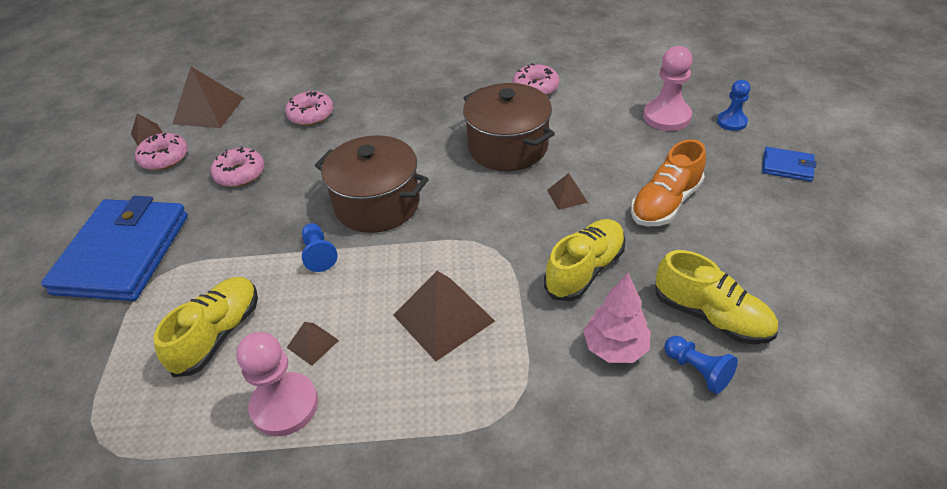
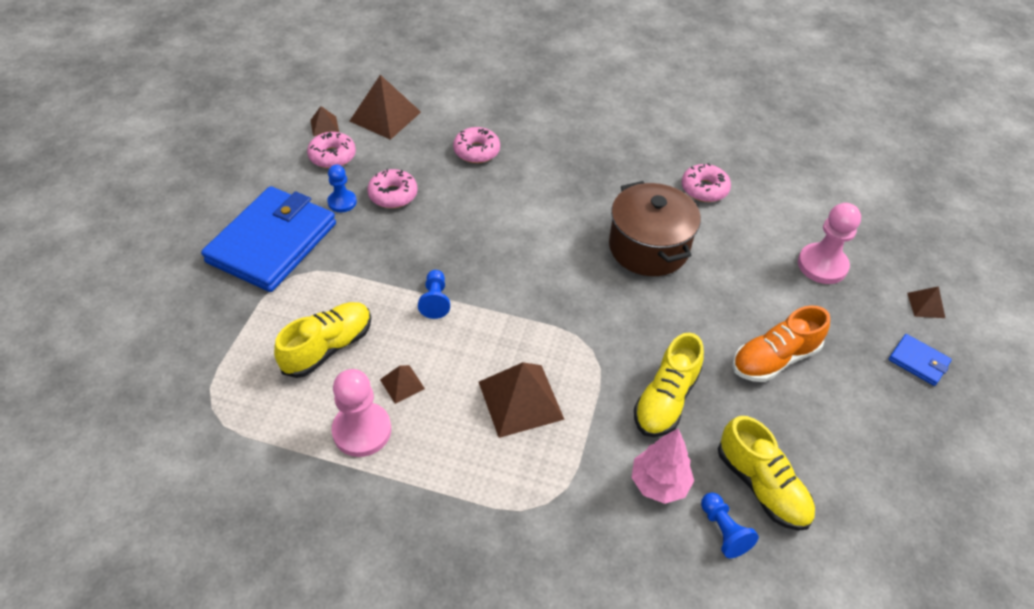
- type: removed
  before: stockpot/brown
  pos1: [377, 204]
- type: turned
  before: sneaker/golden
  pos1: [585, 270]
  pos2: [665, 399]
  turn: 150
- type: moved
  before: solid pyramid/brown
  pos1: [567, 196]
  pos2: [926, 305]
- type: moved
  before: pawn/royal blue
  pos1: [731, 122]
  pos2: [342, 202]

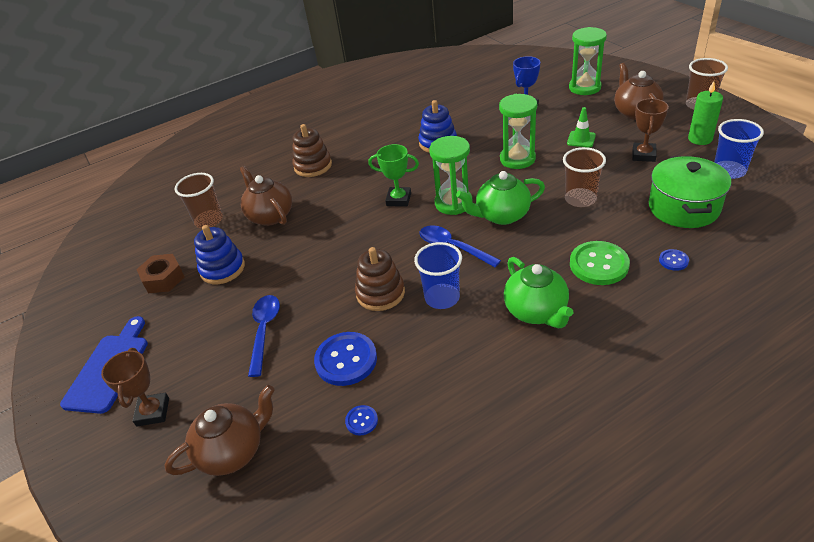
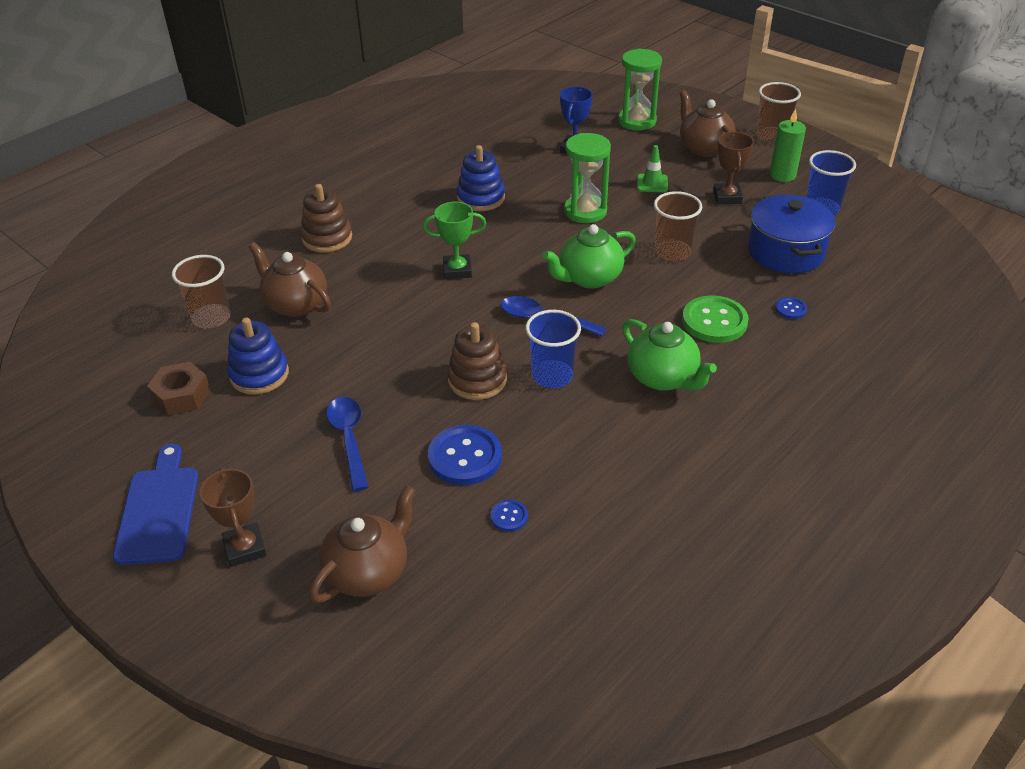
- type: removed
  before: sand timer/green
  pos1: [453, 203]
- type: recoloured
  before: stockpot/green
  after: stockpot/royal blue
  pos1: [683, 207]
  pos2: [786, 252]

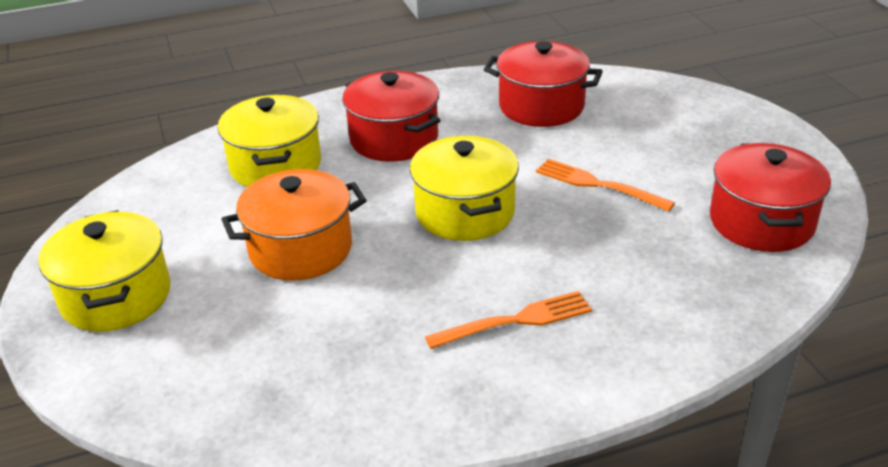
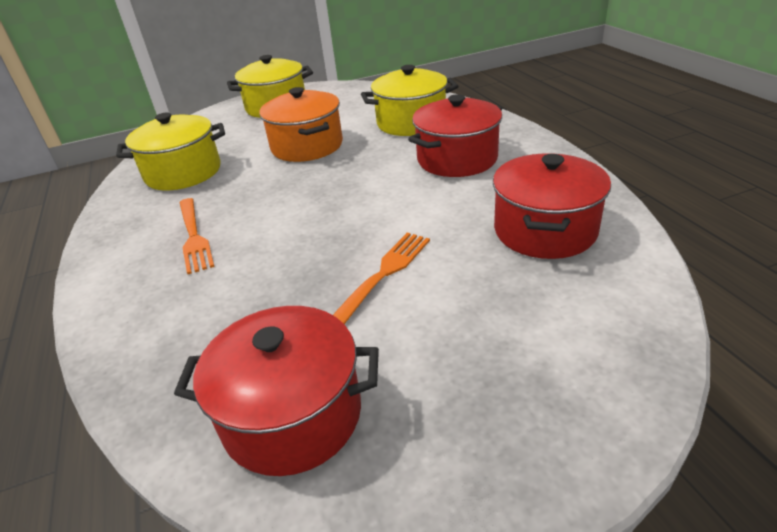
- type: moved
  before: stockpot/golden
  pos1: [465, 212]
  pos2: [183, 173]

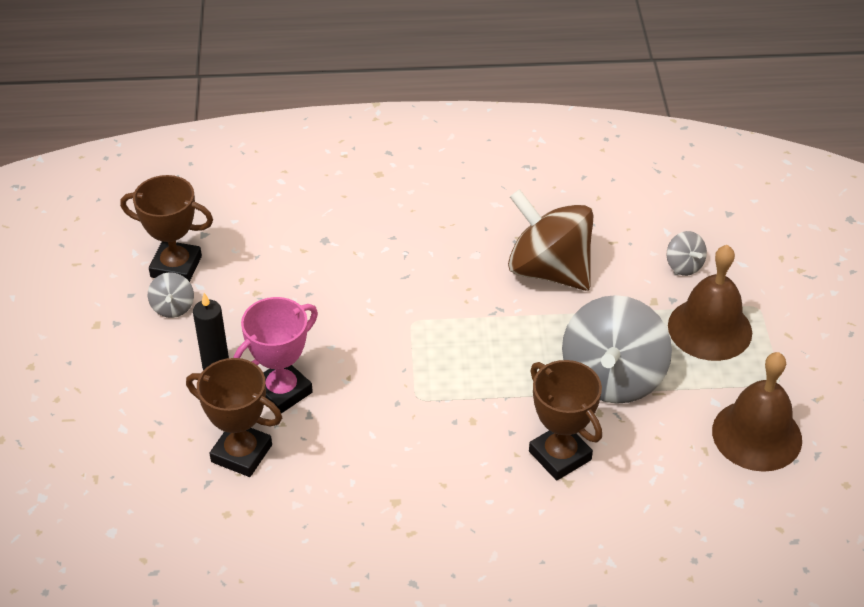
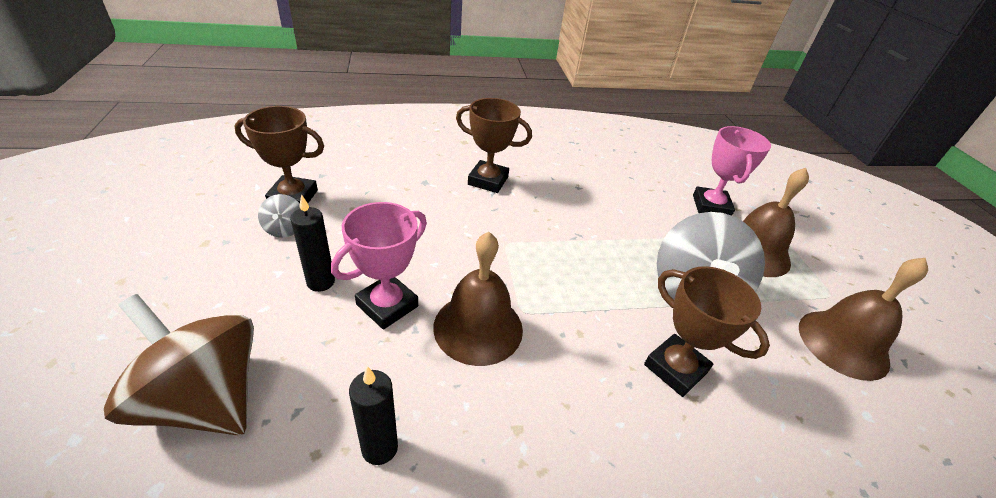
- type: moved
  before: award cup/brown
  pos1: [241, 453]
  pos2: [488, 181]
- type: moved
  before: spinning top/brown
  pos1: [549, 270]
  pos2: [205, 398]
- type: replaced
  before: spinning top/ash-grey
  after: award cup/rose-pink
  pos1: [684, 266]
  pos2: [711, 206]
- type: added
  after: candle/jet-black
  pos2: [379, 448]
- type: added
  after: bell/brown
  pos2: [478, 327]

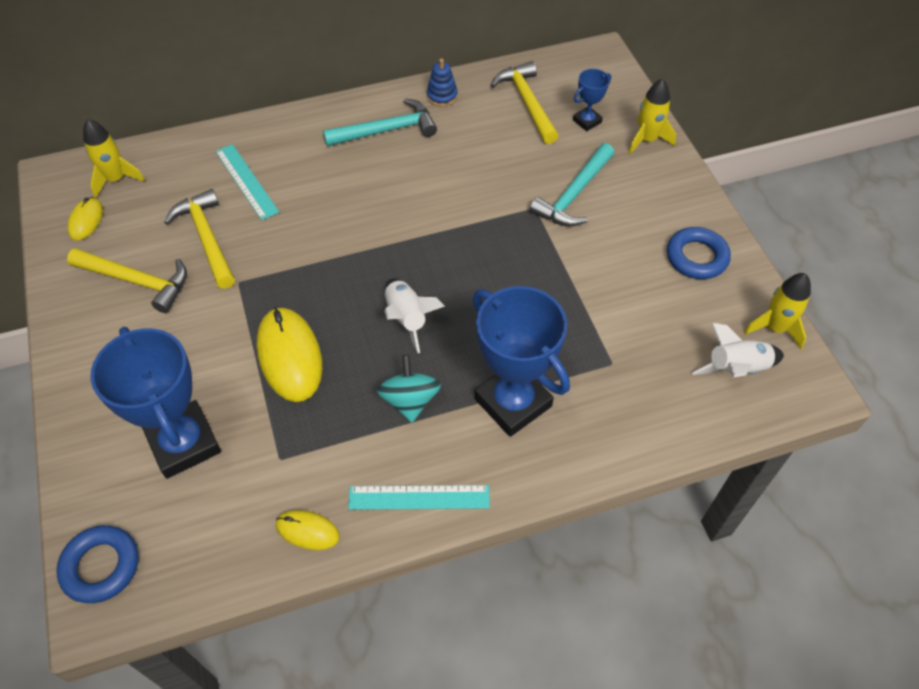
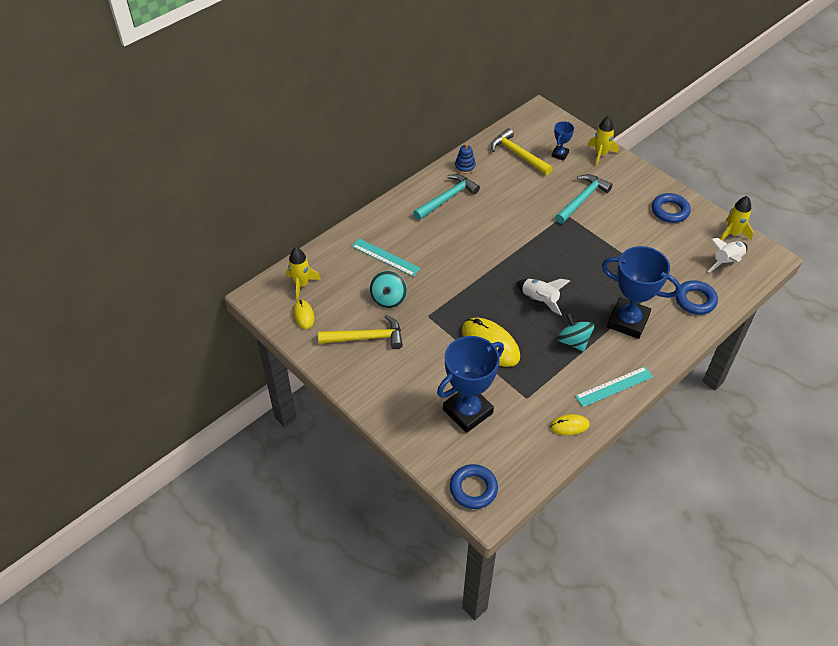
- type: turned
  before: award cup/royal blue
  pos1: [184, 443]
  pos2: [467, 411]
  turn: -75
- type: replaced
  before: claw hammer/golden
  after: spinning top/teal
  pos1: [206, 238]
  pos2: [388, 298]
- type: turned
  before: claw hammer/teal
  pos1: [574, 195]
  pos2: [582, 199]
  turn: -150
- type: added
  after: torus/royal blue
  pos2: [695, 300]

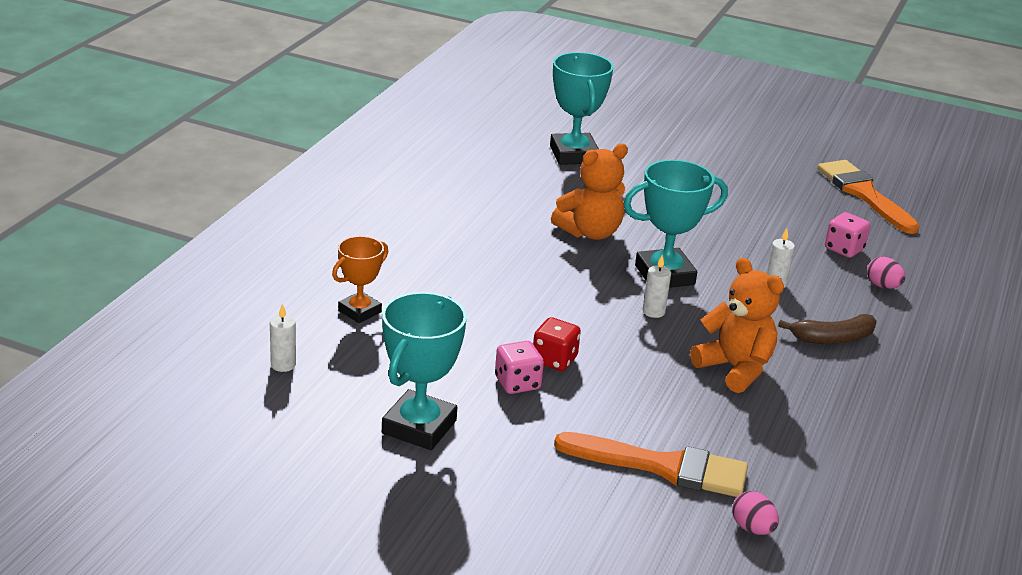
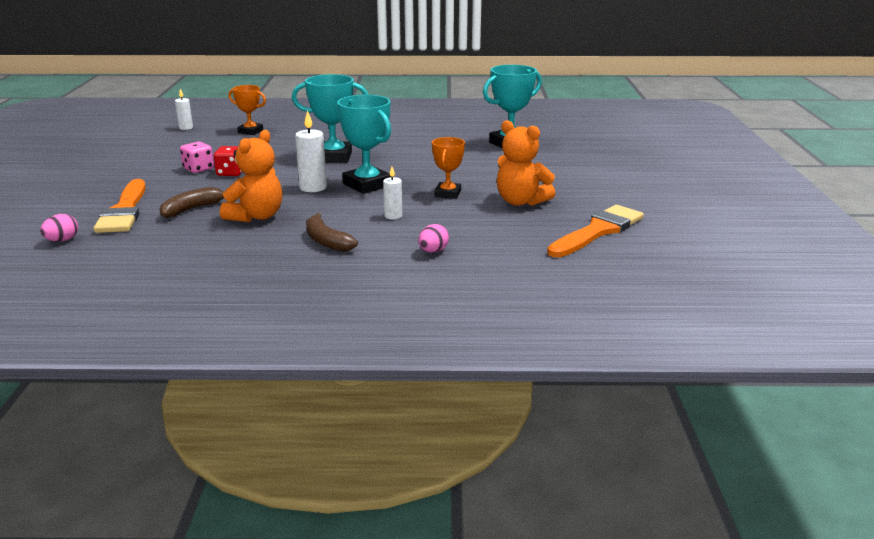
- type: moved
  before: award cup/teal
  pos1: [419, 427]
  pos2: [333, 157]
- type: moved
  before: teddy/orange
  pos1: [590, 232]
  pos2: [520, 202]
- type: resized
  before: candle/snow-white
  pos1: [653, 312]
  pos2: [313, 188]
  scale: 1.61
- type: removed
  before: dice/rose-pink
  pos1: [844, 249]
- type: added
  after: banana/brown
  pos2: [192, 209]
- type: added
  after: award cup/orange
  pos2: [448, 194]

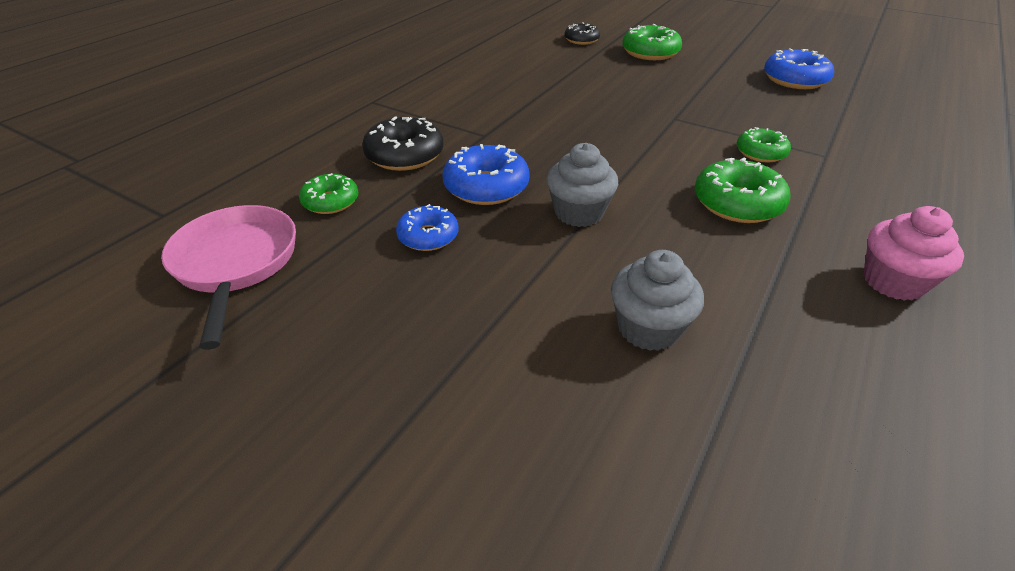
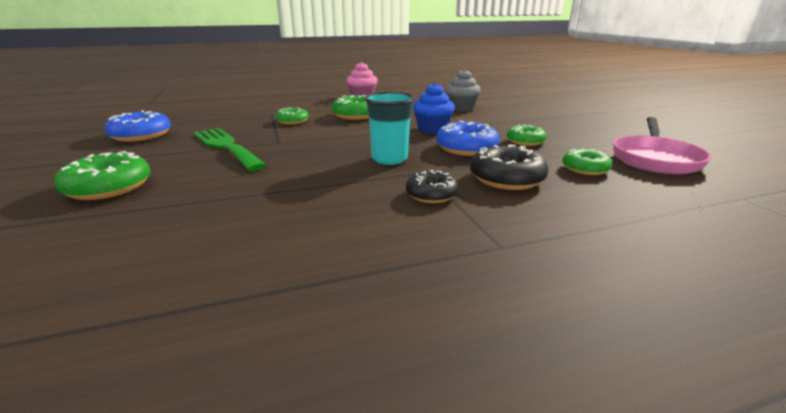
- type: recoloured
  before: doughnut/royal blue
  after: doughnut/green
  pos1: [428, 236]
  pos2: [525, 141]
- type: recoloured
  before: cupcake/ash-grey
  after: cupcake/royal blue
  pos1: [578, 213]
  pos2: [432, 129]
- type: moved
  before: doughnut/jet-black
  pos1: [581, 40]
  pos2: [431, 194]
- type: added
  after: fork/green
  pos2: [226, 146]
- type: added
  after: cup/teal
  pos2: [389, 159]

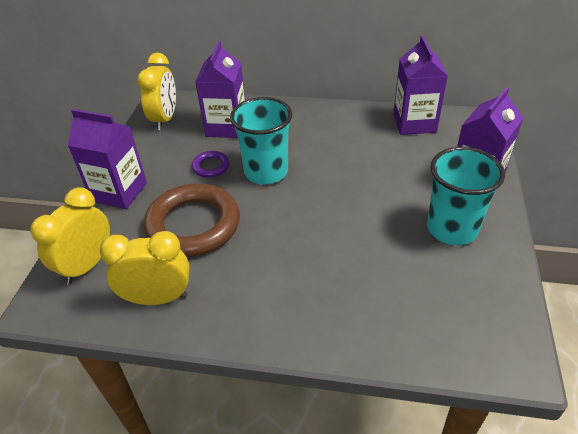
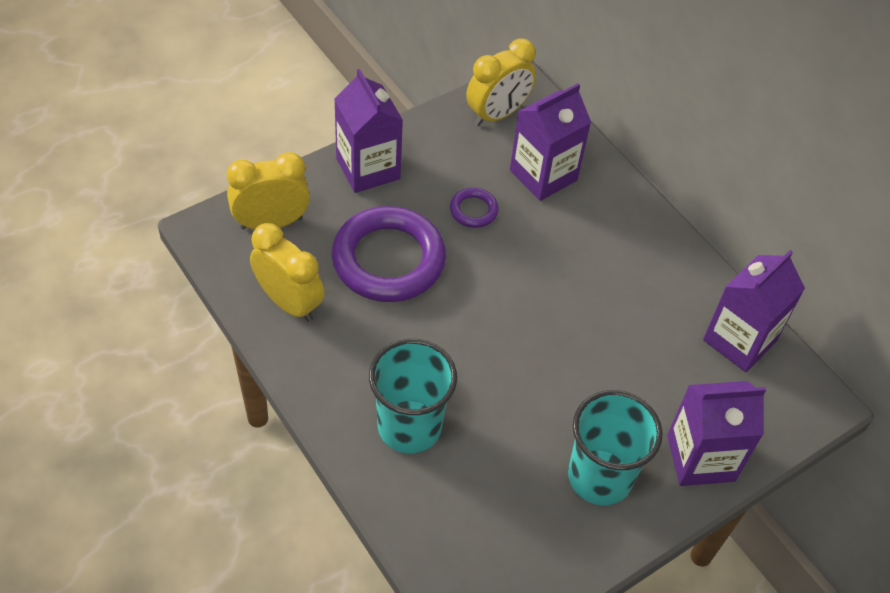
- type: recoloured
  before: torus/brown
  after: torus/violet
  pos1: [193, 225]
  pos2: [388, 260]
- type: moved
  before: cup/teal
  pos1: [266, 172]
  pos2: [409, 426]

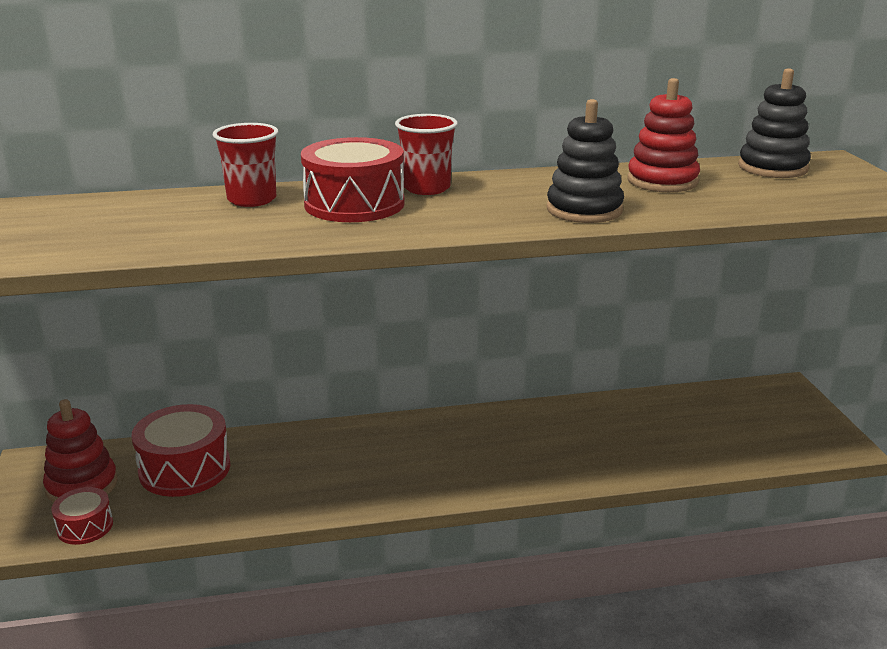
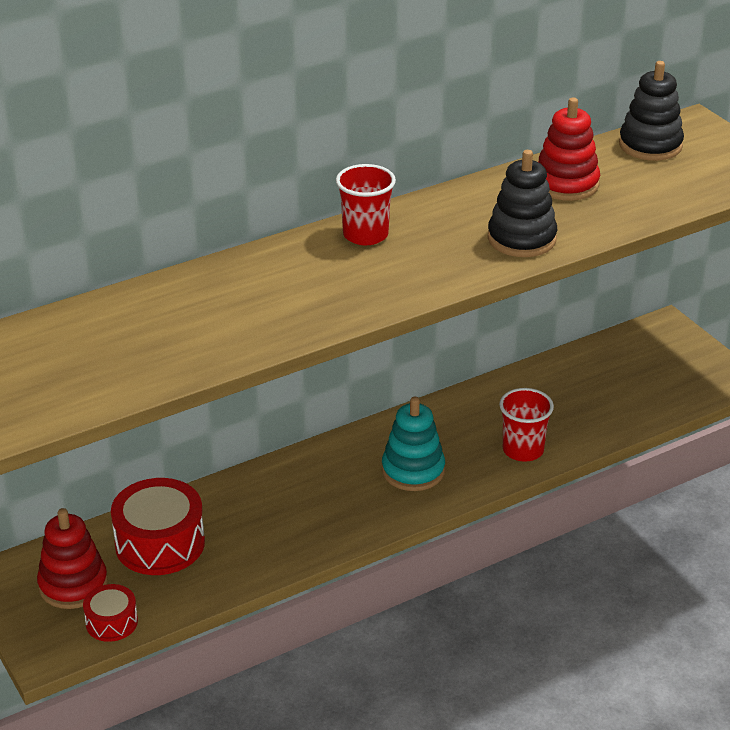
- type: moved
  before: cup/red
  pos1: [252, 199]
  pos2: [523, 450]
- type: removed
  before: toy drum/red
  pos1: [354, 204]
- type: added
  after: stacking toy/teal
  pos2: [413, 471]

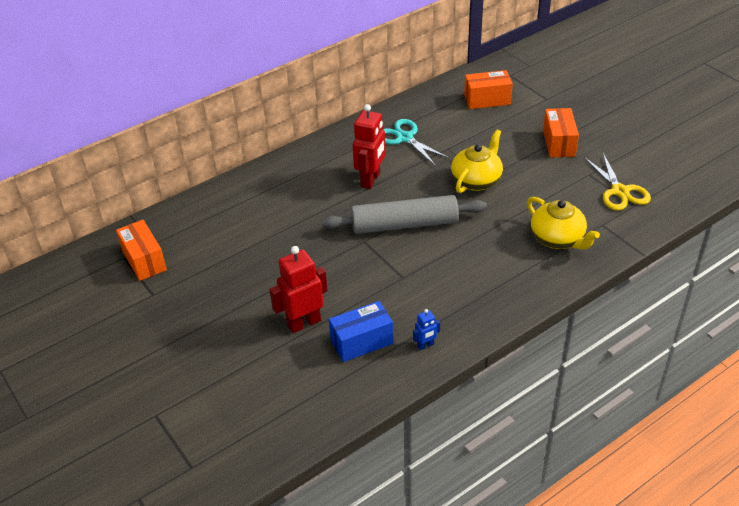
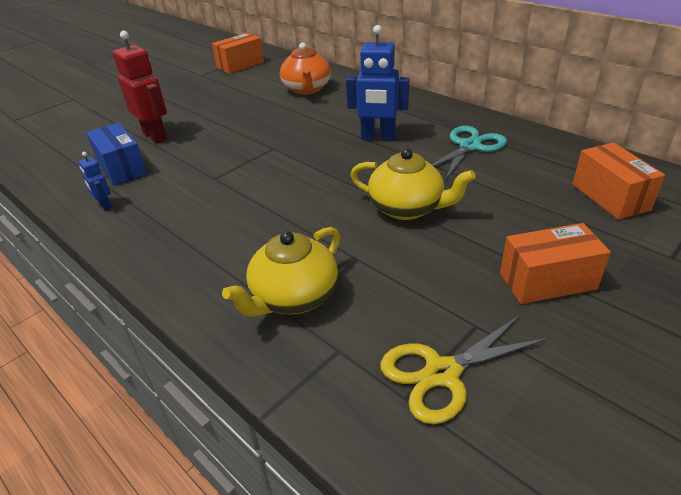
- type: removed
  before: pastry roller/ash-grey
  pos1: [404, 224]
- type: recoloured
  before: toy robot/red
  after: toy robot/royal blue
  pos1: [371, 180]
  pos2: [378, 137]
- type: added
  after: teapot/orange
  pos2: [307, 89]

